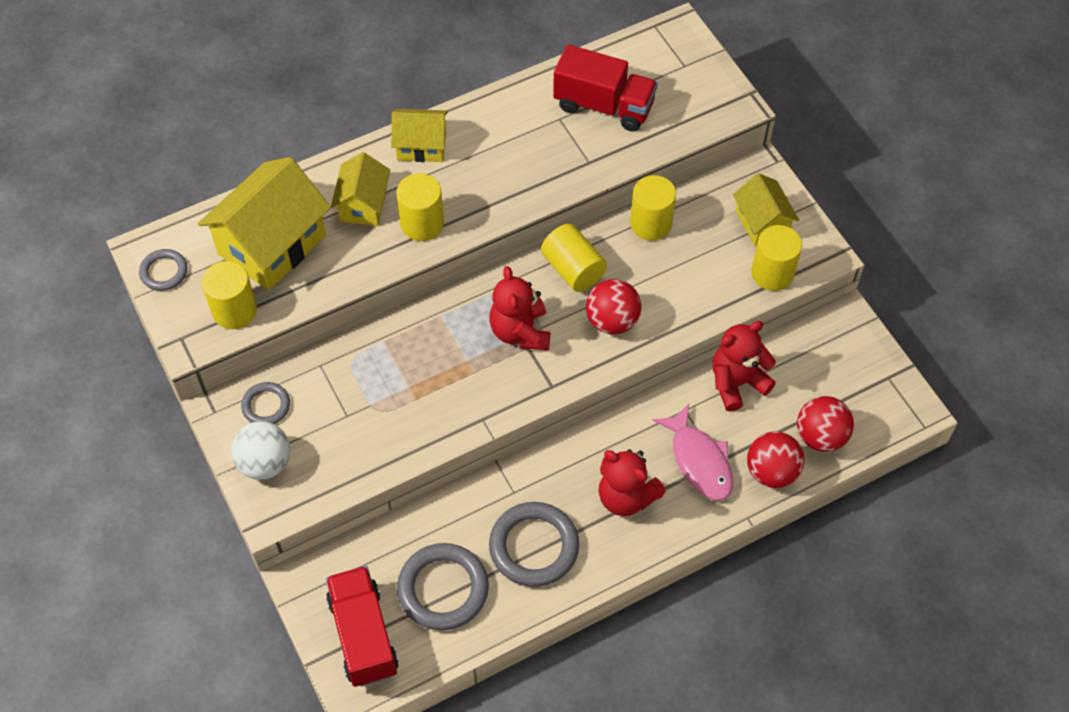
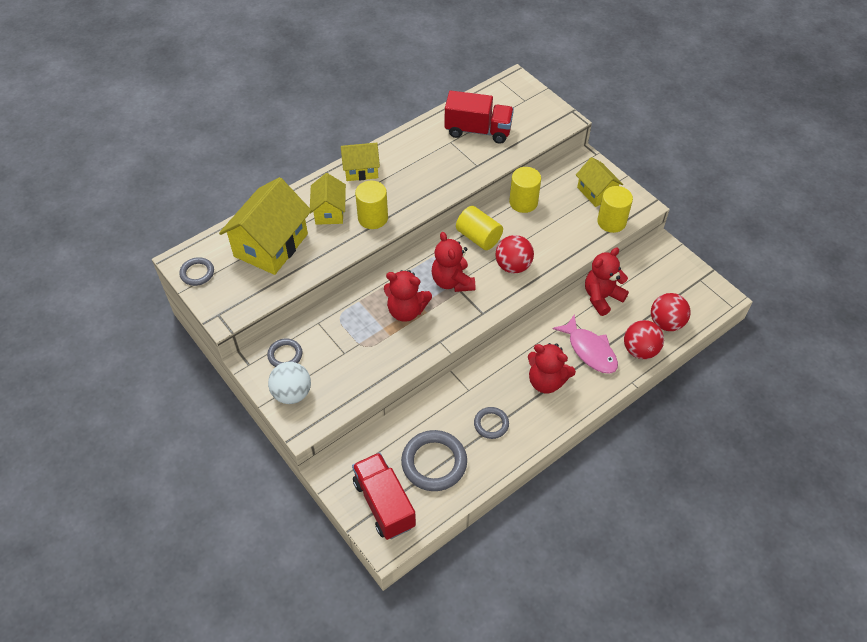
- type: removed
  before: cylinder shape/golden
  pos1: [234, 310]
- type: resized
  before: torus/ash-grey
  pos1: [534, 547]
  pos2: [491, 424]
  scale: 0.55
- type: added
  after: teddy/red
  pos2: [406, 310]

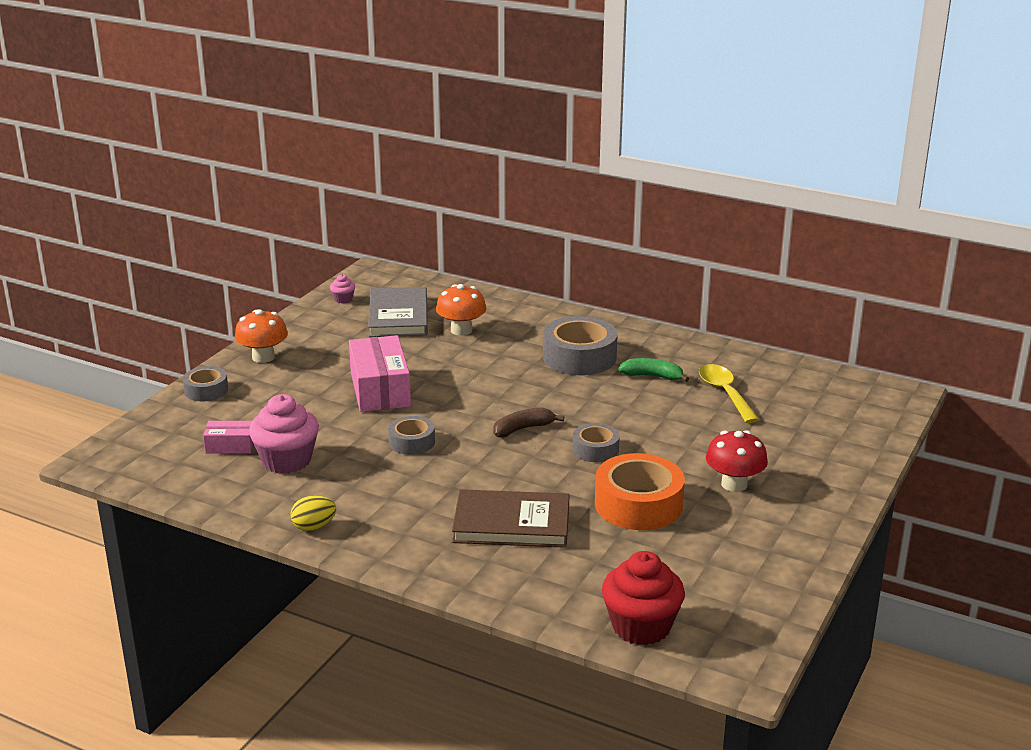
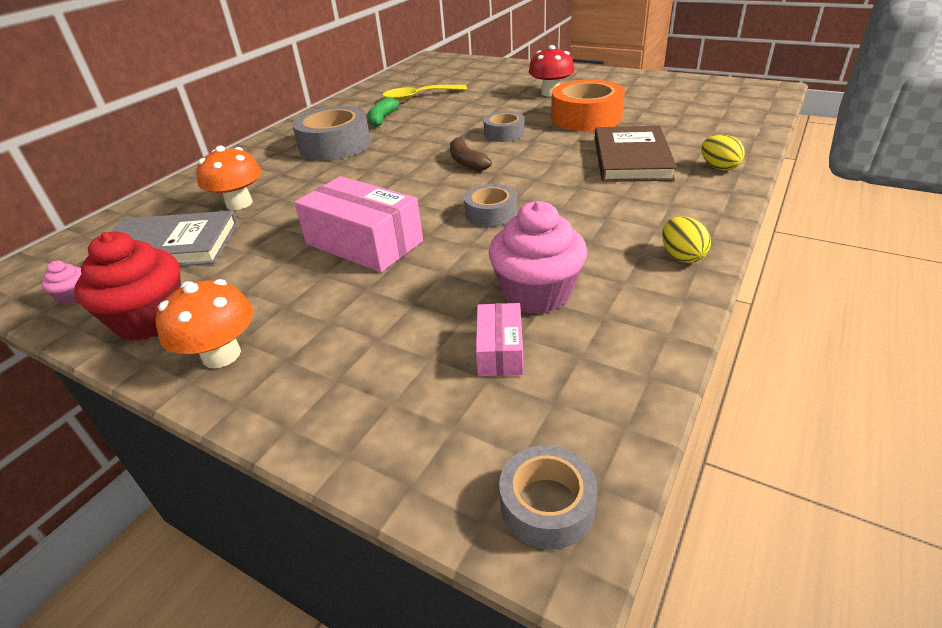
- type: moved
  before: sticky tape/ash-grey
  pos1: [206, 390]
  pos2: [547, 505]
- type: turned
  before: box/rose-pink
  pos1: [380, 389]
  pos2: [364, 243]
  turn: 45
- type: moved
  before: cupcake/red
  pos1: [641, 626]
  pos2: [150, 319]
- type: added
  after: egg/golden
  pos2: [719, 167]

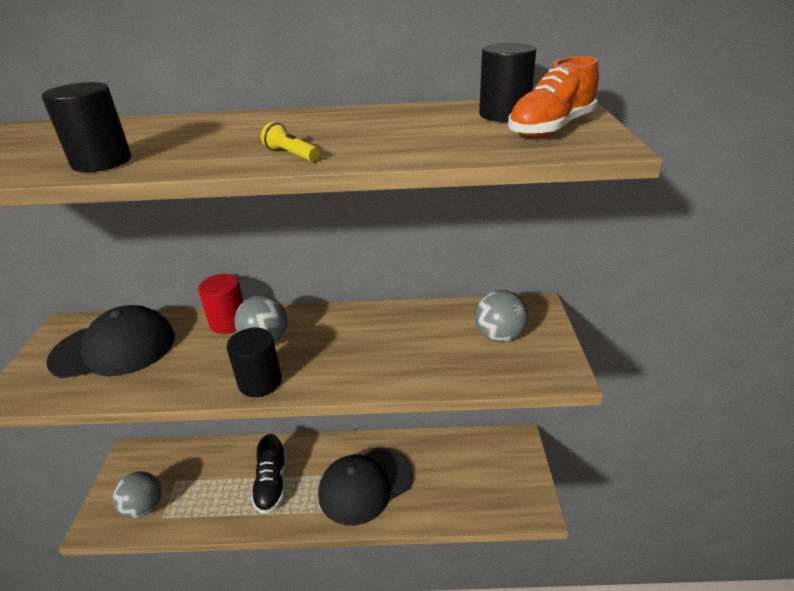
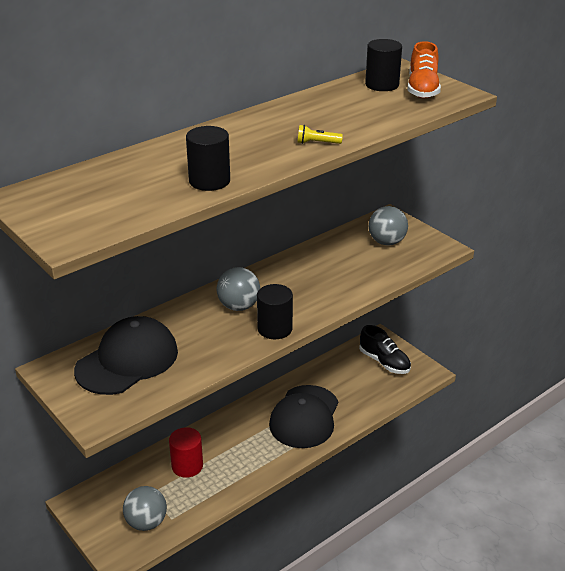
- type: moved
  before: cylinder shape/red
  pos1: [229, 322]
  pos2: [187, 466]
- type: moved
  before: sneaker/jet-black
  pos1: [272, 484]
  pos2: [384, 362]

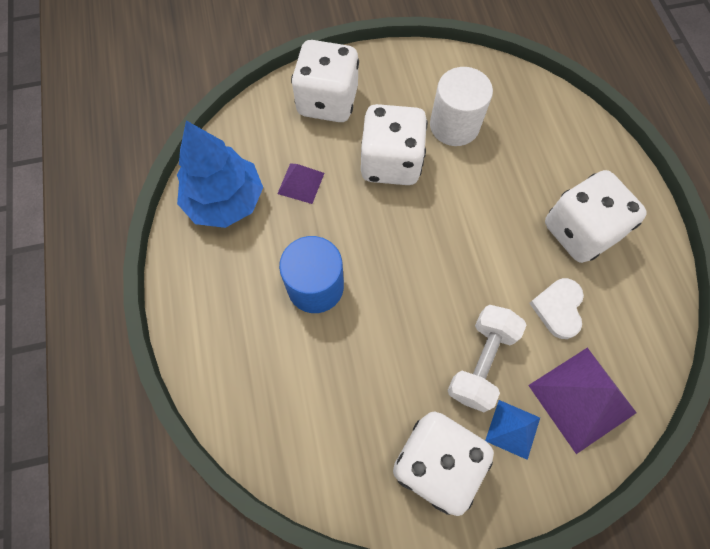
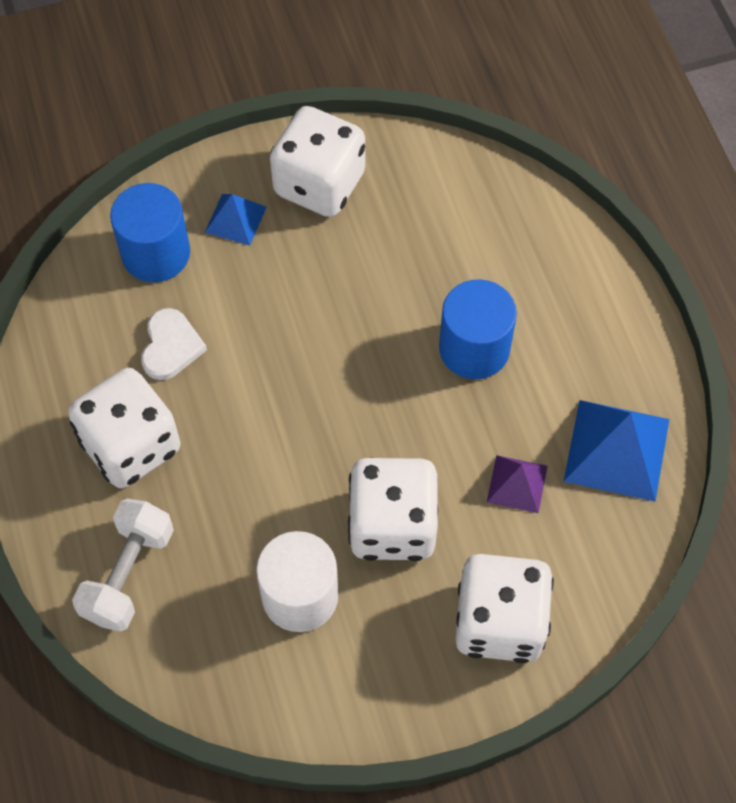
- type: replaced
  before: tree/royal blue
  after: solid pyramid/royal blue
  pos1: [225, 200]
  pos2: [616, 450]
- type: moved
  before: hand weight/snow-white
  pos1: [481, 362]
  pos2: [128, 574]
- type: replaced
  before: solid pyramid/violet
  after: cylinder shape/royal blue
  pos1: [581, 399]
  pos2: [156, 253]

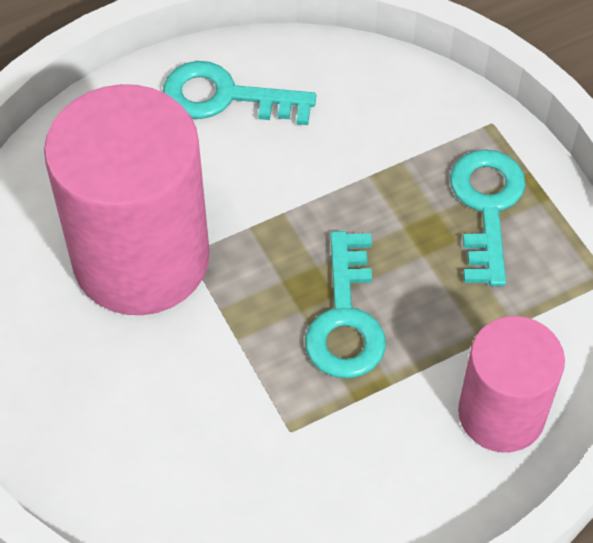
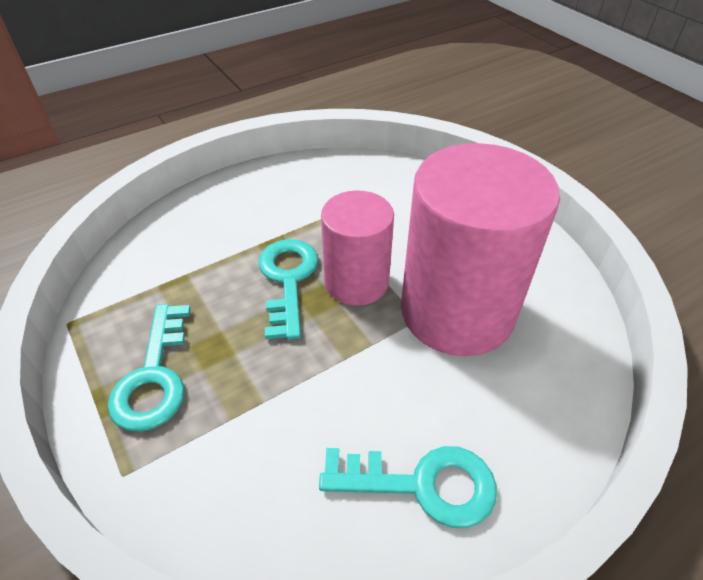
- type: moved
  before: cylinder shape/rose-pink
  pos1: [501, 413]
  pos2: [356, 282]

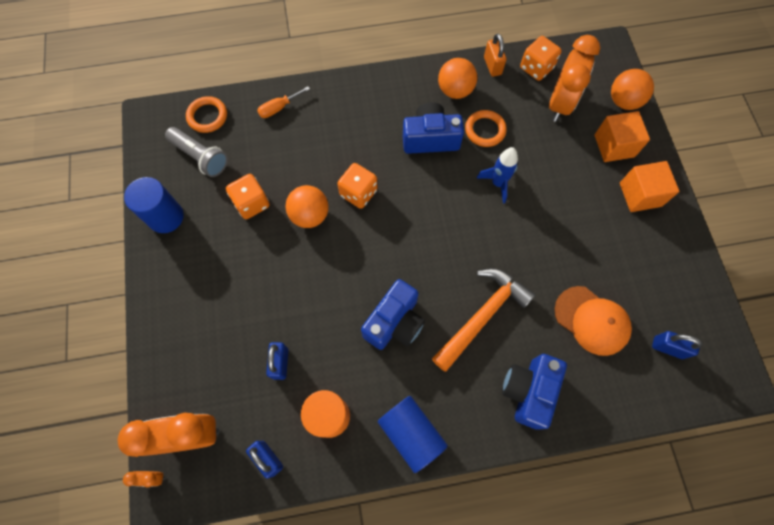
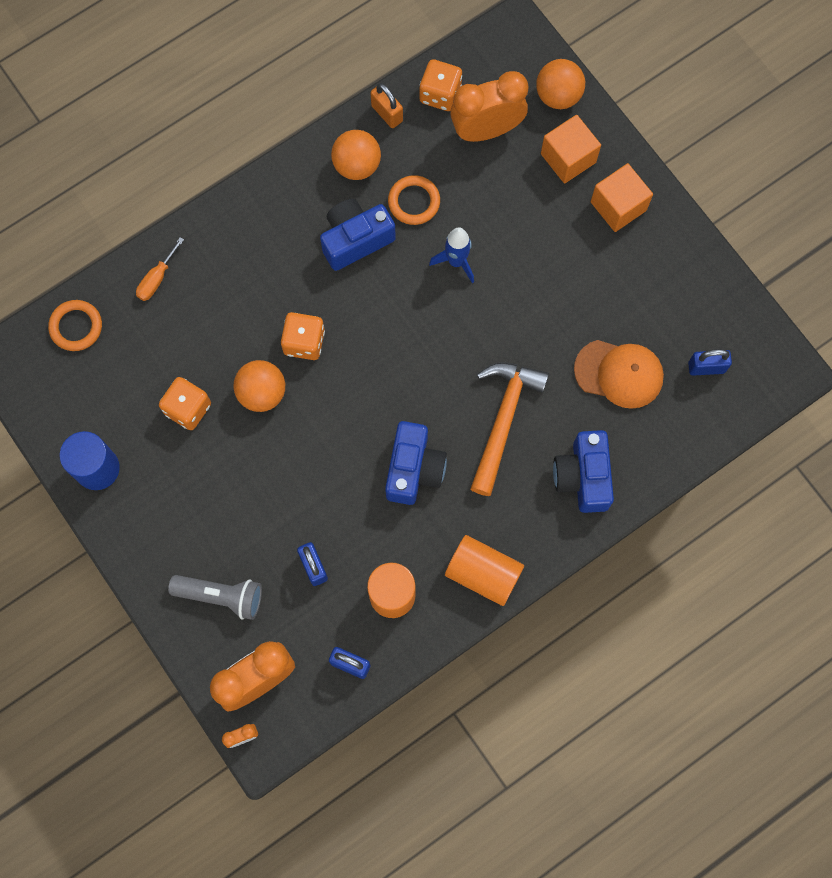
- type: moved
  before: flashlight/ash-grey
  pos1: [200, 157]
  pos2: [221, 596]
- type: recoloured
  before: cylinder shape/royal blue
  after: cylinder shape/orange
  pos1: [411, 434]
  pos2: [483, 573]
- type: turned
  before: clock/orange
  pos1: [560, 104]
  pos2: [486, 130]
  turn: -105

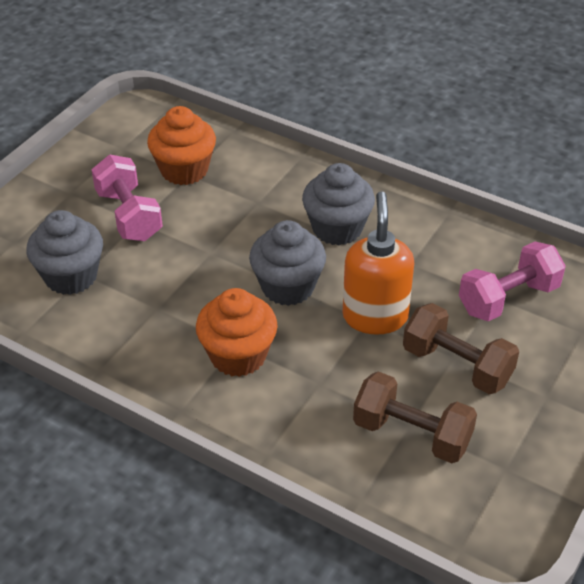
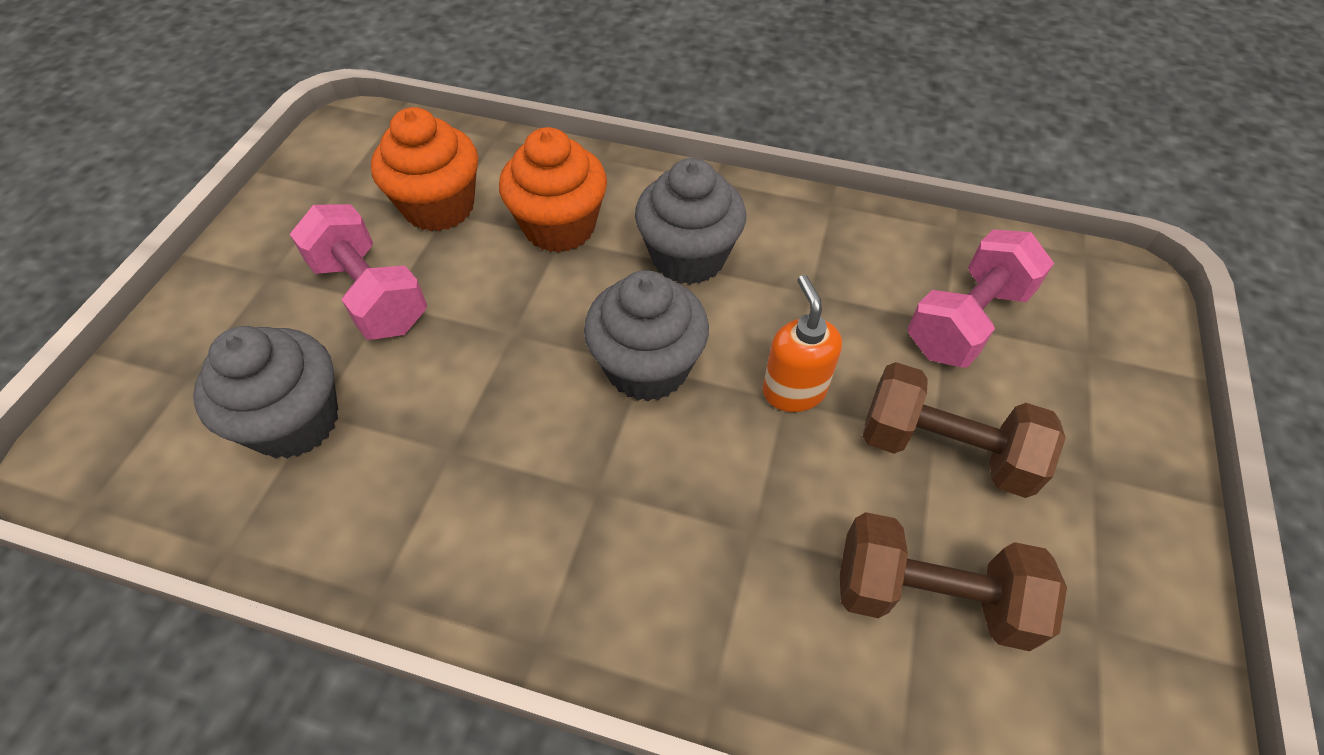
- type: moved
  before: cupcake/orange
  pos1: [238, 355]
  pos2: [559, 227]
- type: resized
  before: pump bottle/orange
  pos1: [375, 316]
  pos2: [793, 390]
  scale: 0.65

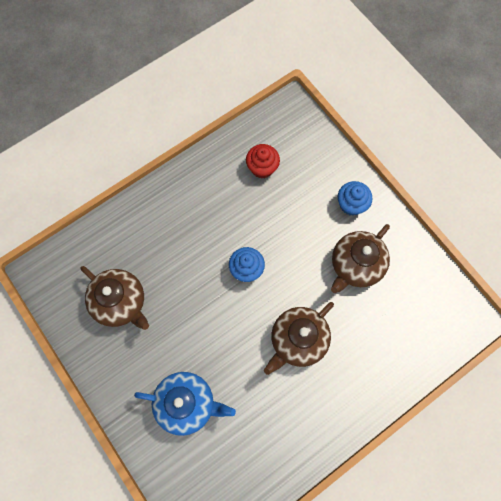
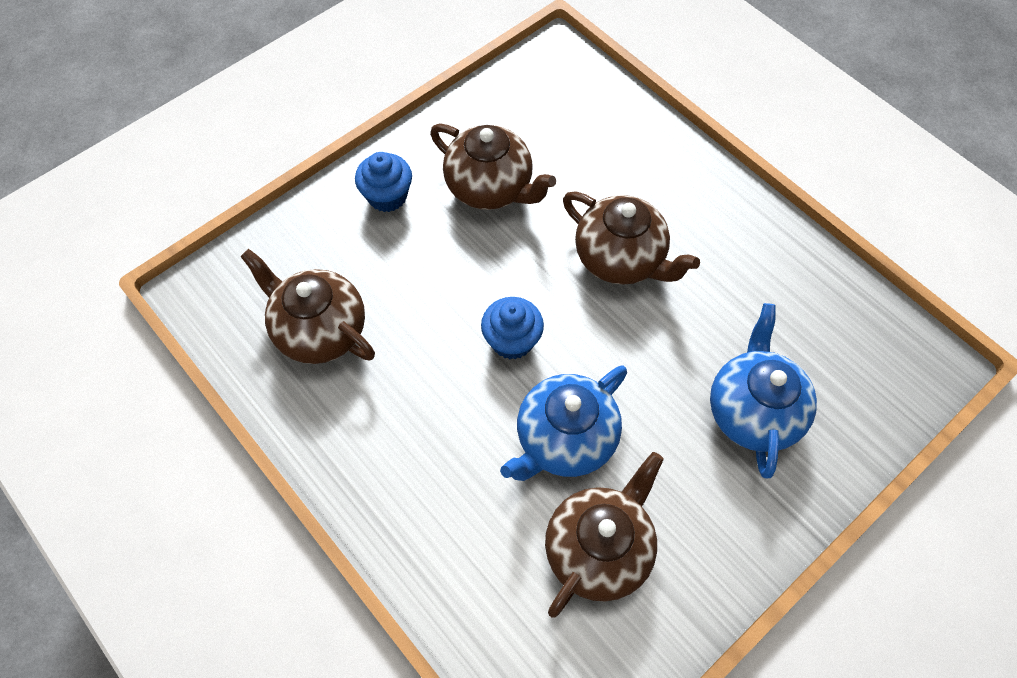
- type: replaced
  before: cupcake/red
  after: teapot/brown
  pos1: [262, 168]
  pos2: [319, 330]
- type: added
  after: teapot/royal blue
  pos2: [564, 440]

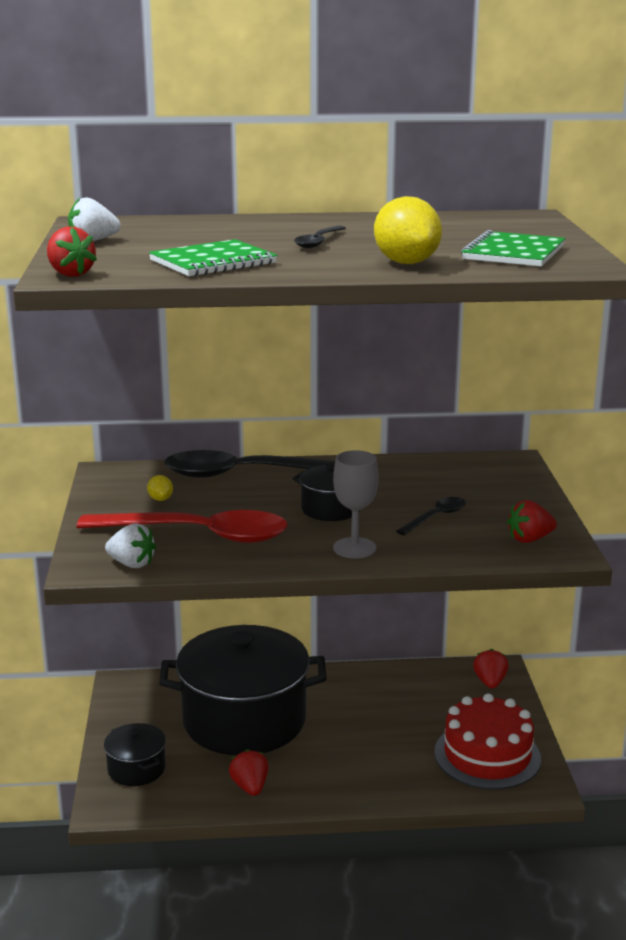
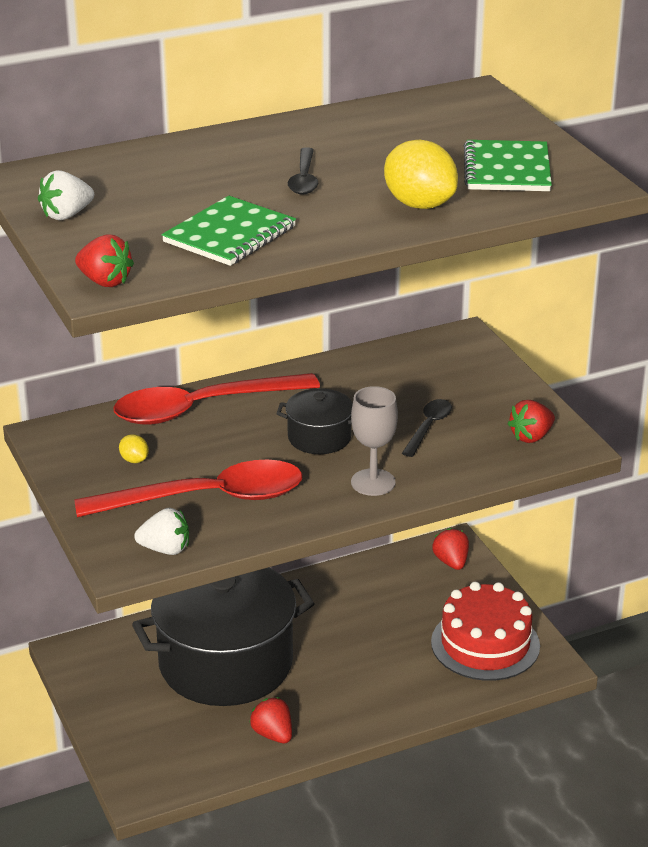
- type: removed
  before: stockpot/jet-black
  pos1: [136, 769]
- type: recoloured
  before: tablespoon/jet-black
  after: tablespoon/red
  pos1: [246, 474]
  pos2: [202, 408]

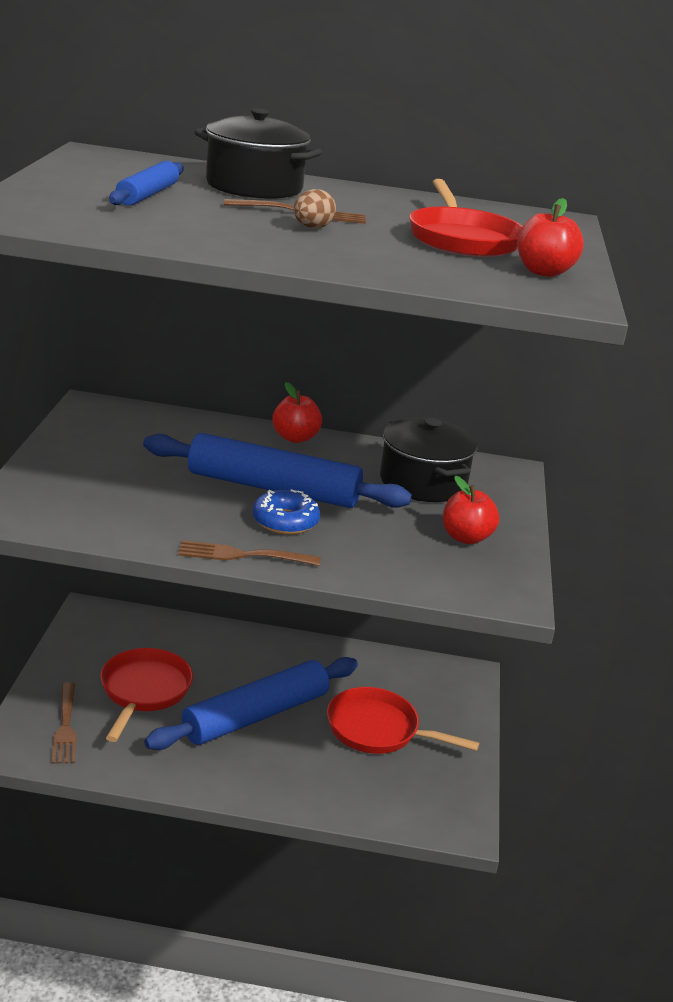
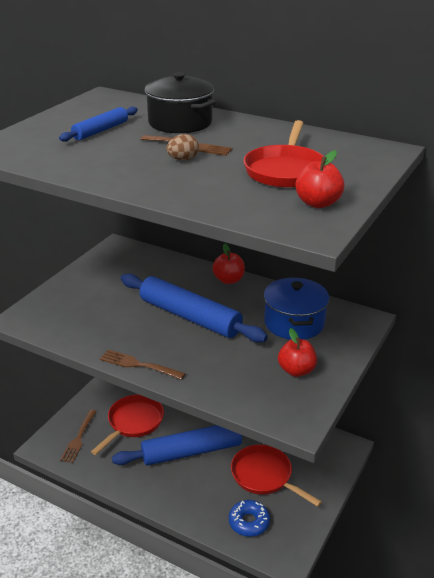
- type: moved
  before: doughnut/royal blue
  pos1: [285, 521]
  pos2: [249, 522]
- type: recoloured
  before: stockpot/jet-black
  after: stockpot/royal blue
  pos1: [423, 482]
  pos2: [294, 323]

